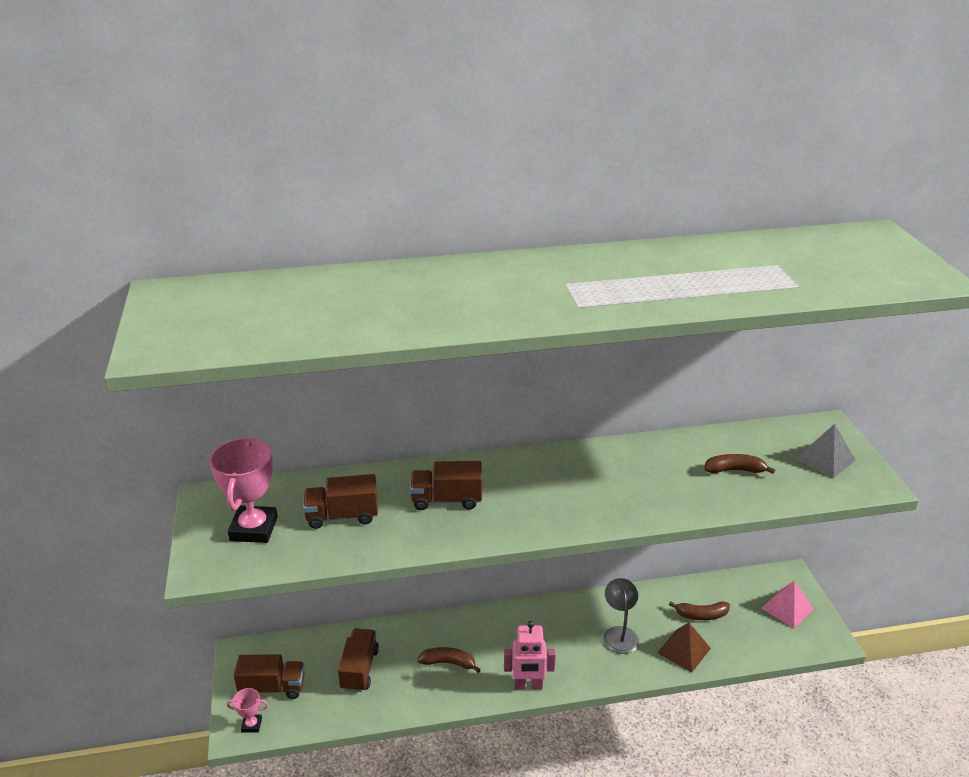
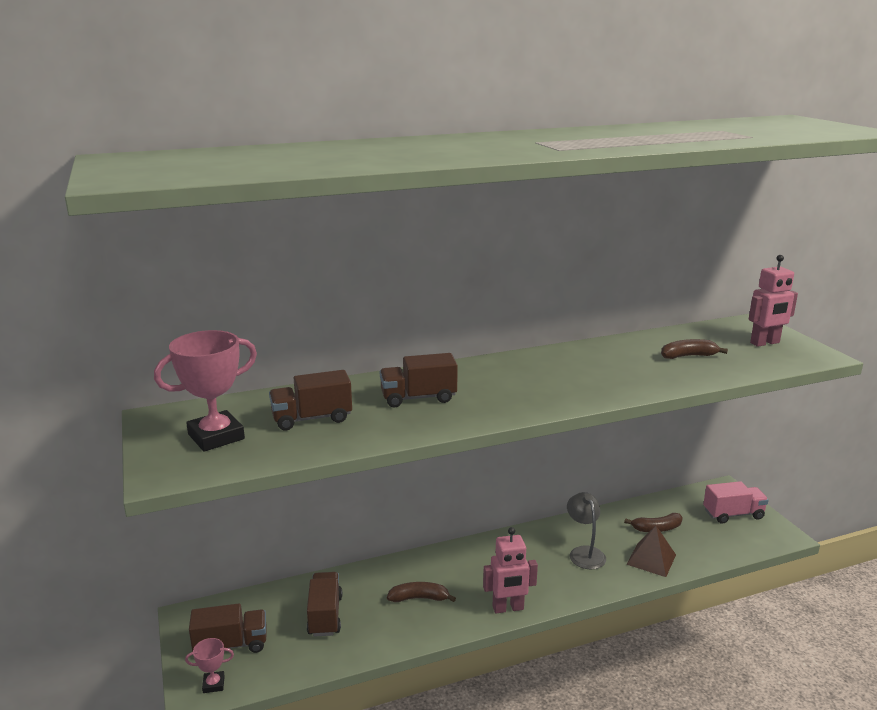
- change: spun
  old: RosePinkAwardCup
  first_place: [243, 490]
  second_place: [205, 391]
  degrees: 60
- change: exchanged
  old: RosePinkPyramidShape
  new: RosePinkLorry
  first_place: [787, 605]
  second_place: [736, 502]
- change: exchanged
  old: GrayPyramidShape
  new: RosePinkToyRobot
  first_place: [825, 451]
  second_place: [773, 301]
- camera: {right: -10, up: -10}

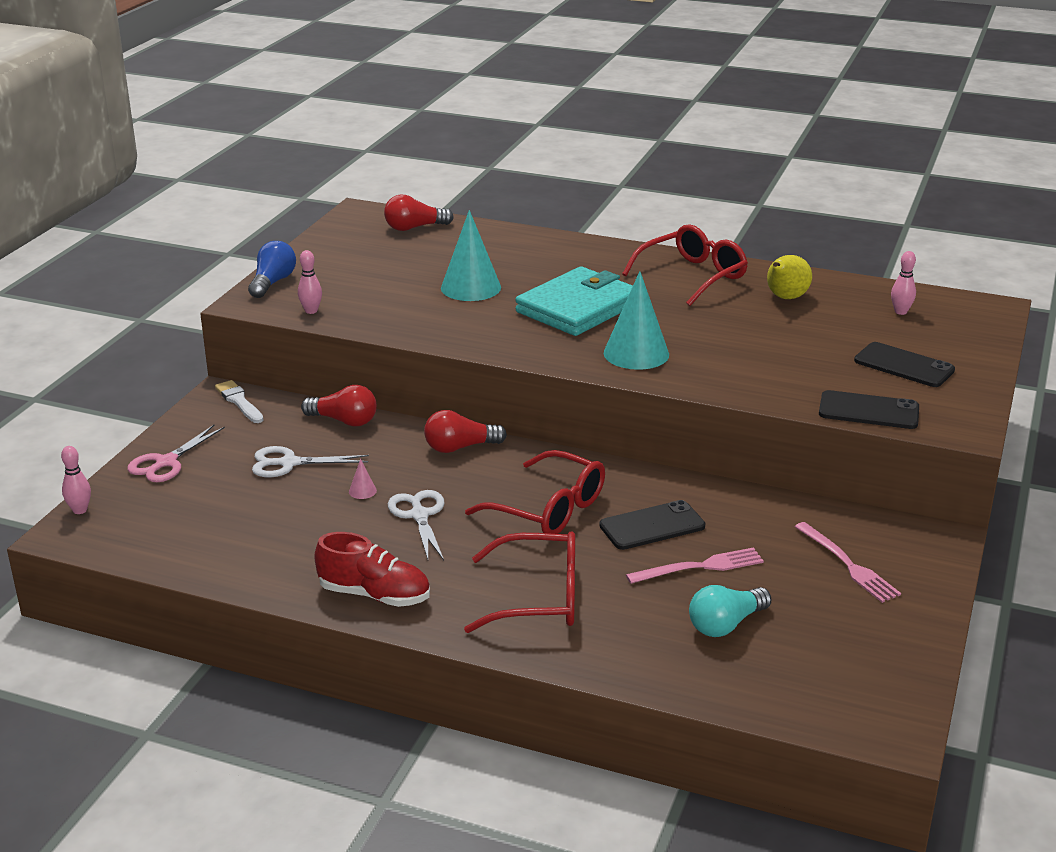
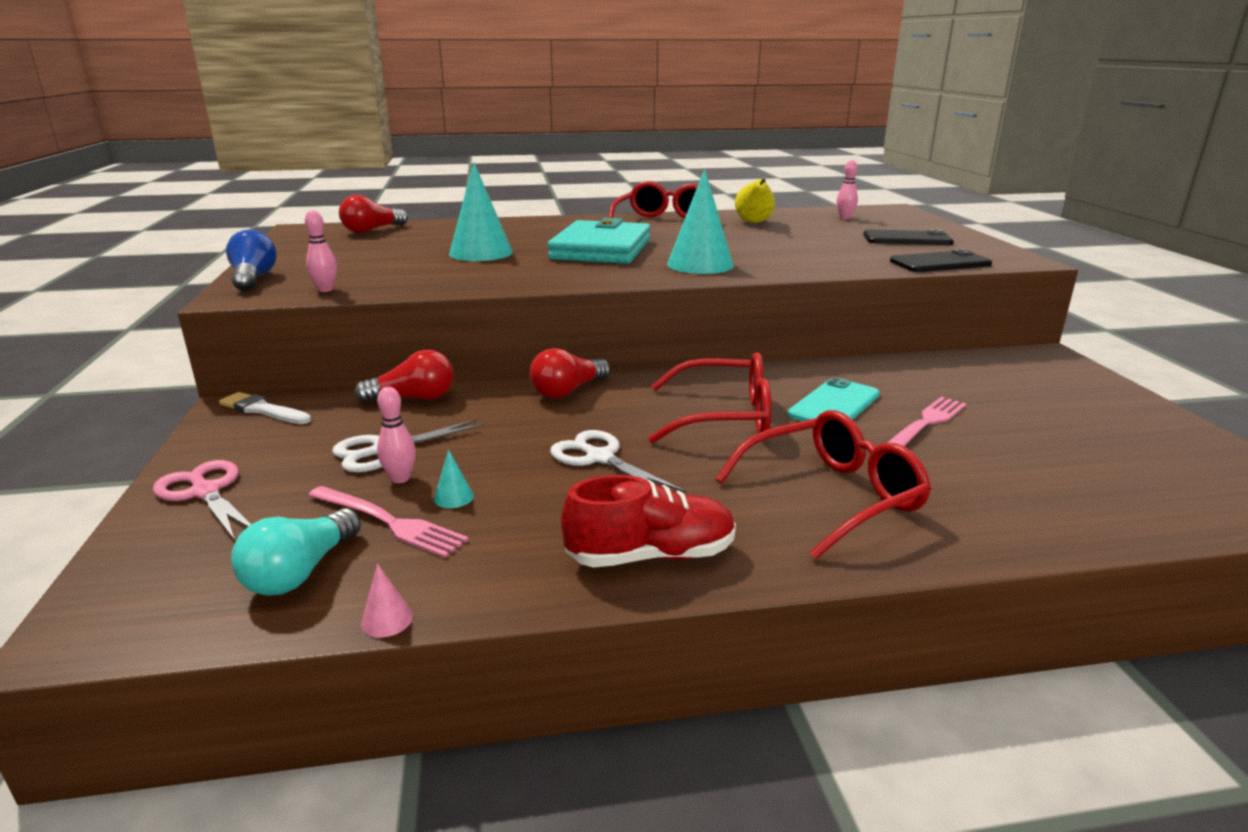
- change: relocated
  old: RosePinkSkittle
  first_place: [76, 480]
  second_place: [396, 435]
- change: spun
  old: RosePinkPairOfScissors
  first_place: [176, 453]
  second_place: [202, 500]
  degrees: 135
- change: relocated
  old: RosePinkSolidCone
  first_place: [363, 479]
  second_place: [387, 601]
- change: colour
  old: BlackMobilePhone
  new: AquaMobilePhone
  first_place: [652, 525]
  second_place: [834, 399]
- change: relocated
  old: AquaLightBulb
  first_place: [730, 611]
  second_place: [296, 552]
- change: relocated
  old: RosePinkTableFork
  first_place: [848, 562]
  second_place: [388, 522]
- change: appeared
  new: AquaSolidCone
  second_place: [454, 478]
- camera: {right: -30, up: -5}

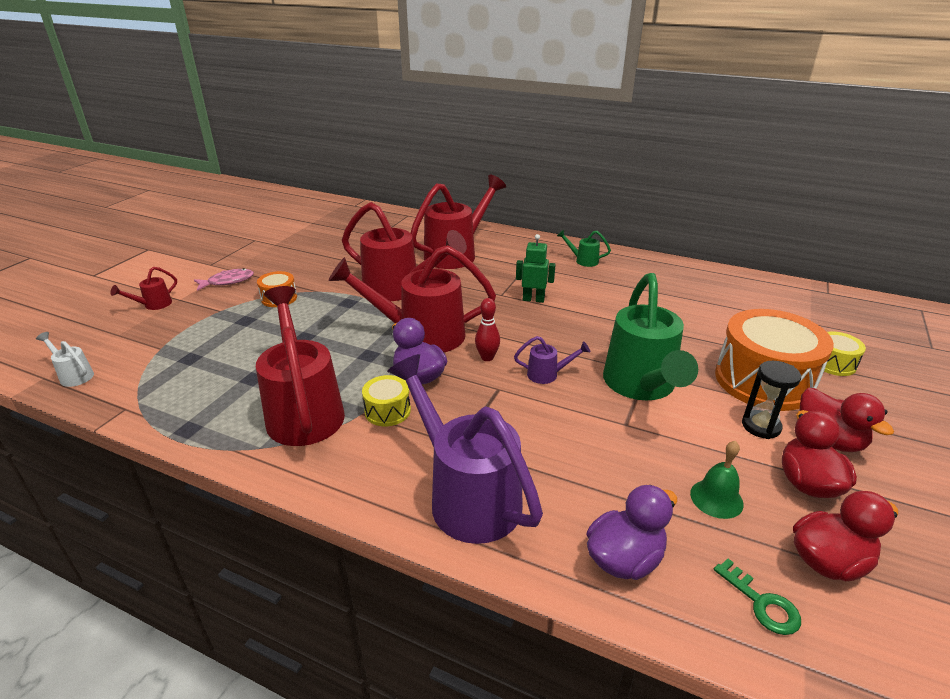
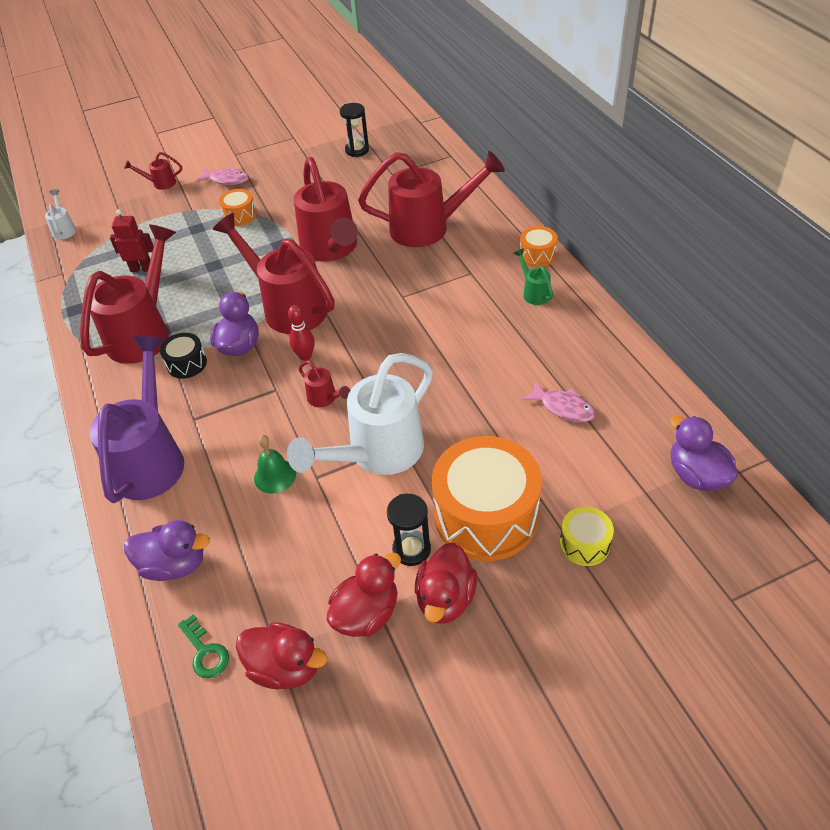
- change: colour
  old: GoldenSnareDrum
  new: BlackSnareDrum
  first_place: [386, 400]
  second_place: [183, 356]
- change: colour
  old: RoyalPurpleSprinklingCan
  new: RedSprinklingCan
  first_place: [552, 360]
  second_place: [324, 384]
- change: missing
  old: EmeraldToyRobot
  first_place: [536, 268]
- change: colour
  old: EmeraldSprinklingCan
  new: SnowWhiteSprinklingCan
  first_place: [650, 336]
  second_place: [360, 414]
- change: relocated
  old: EmeraldBell
  first_place: [717, 480]
  second_place: [275, 464]
- change: spun
  old: EmeraldLatchkey
  first_place: [757, 597]
  second_place: [203, 646]
  degrees: -45
- change: appeared
  new: RedToyRobot
  second_place: [132, 241]
- change: appeared
  new: BlackSandTimer
  second_place: [354, 130]
- change: appeared
  new: BrightOrangeSnareDrum
  second_place: [539, 246]
- change: appeared
  new: RosePinkFish
  second_place: [559, 401]
- change: appeared
  new: RoyalPurpleRubberDuck
  second_place: [704, 453]
- camera: {right: 45, up: 15}

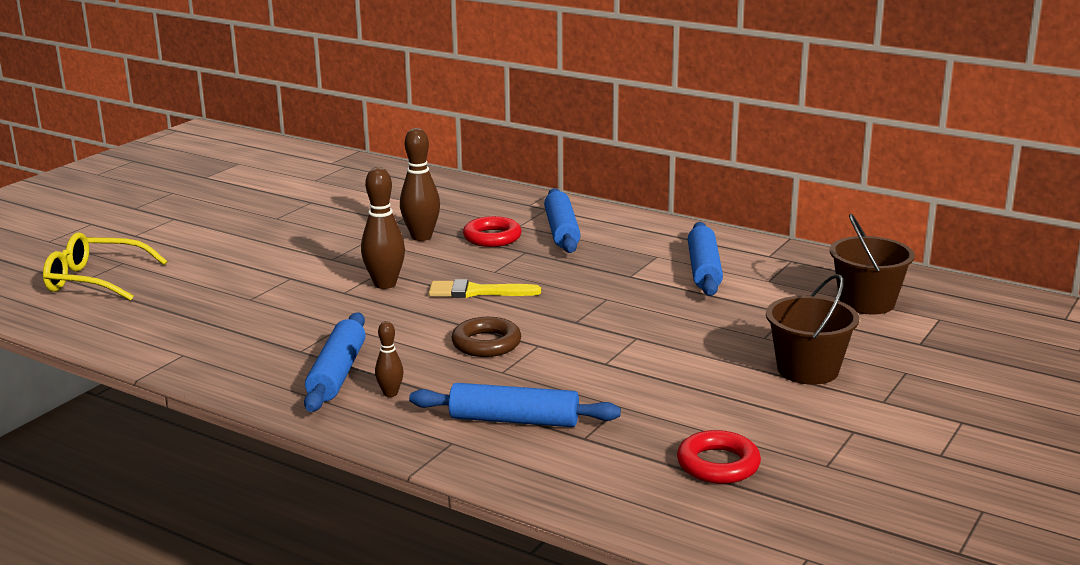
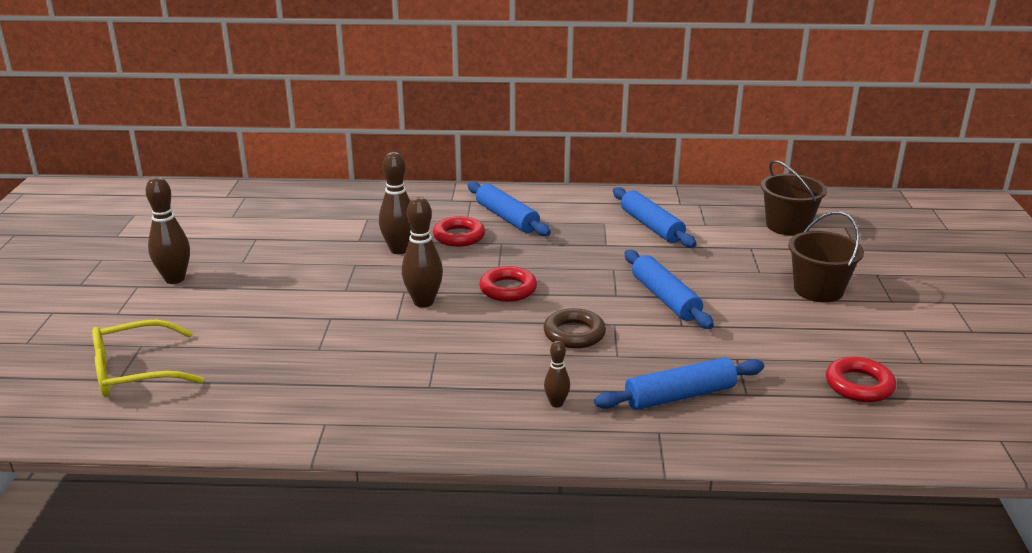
- change: relocated
  old: RoyalBluePastryRoller
  first_place: [335, 362]
  second_place: [669, 289]
- change: exchanged
  old: GoldenPaintBrush
  new: RedRing
  first_place: [485, 288]
  second_place: [508, 284]
- change: appeared
  new: RussetSkittle
  second_place: [168, 230]
- camera: {right: -30, up: 5}

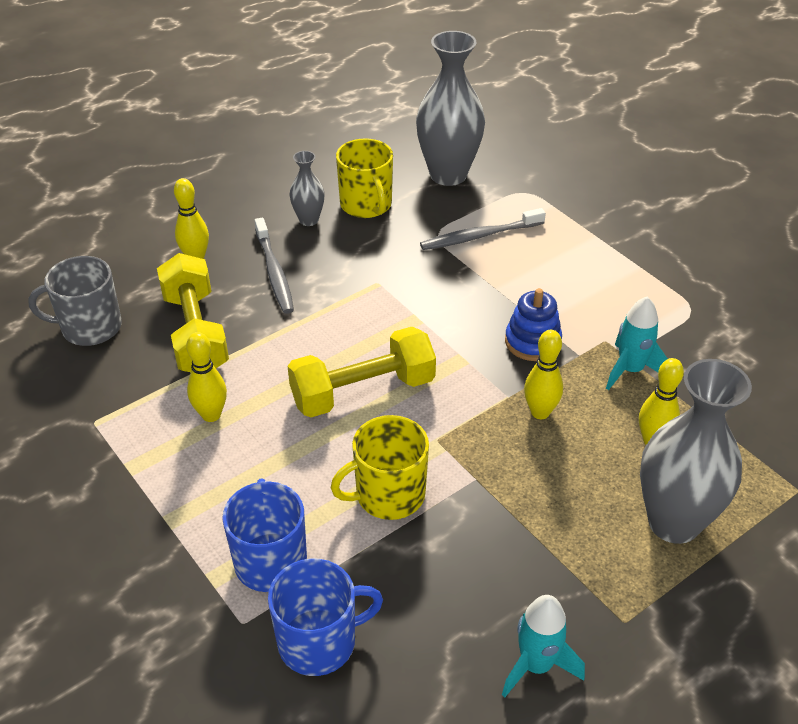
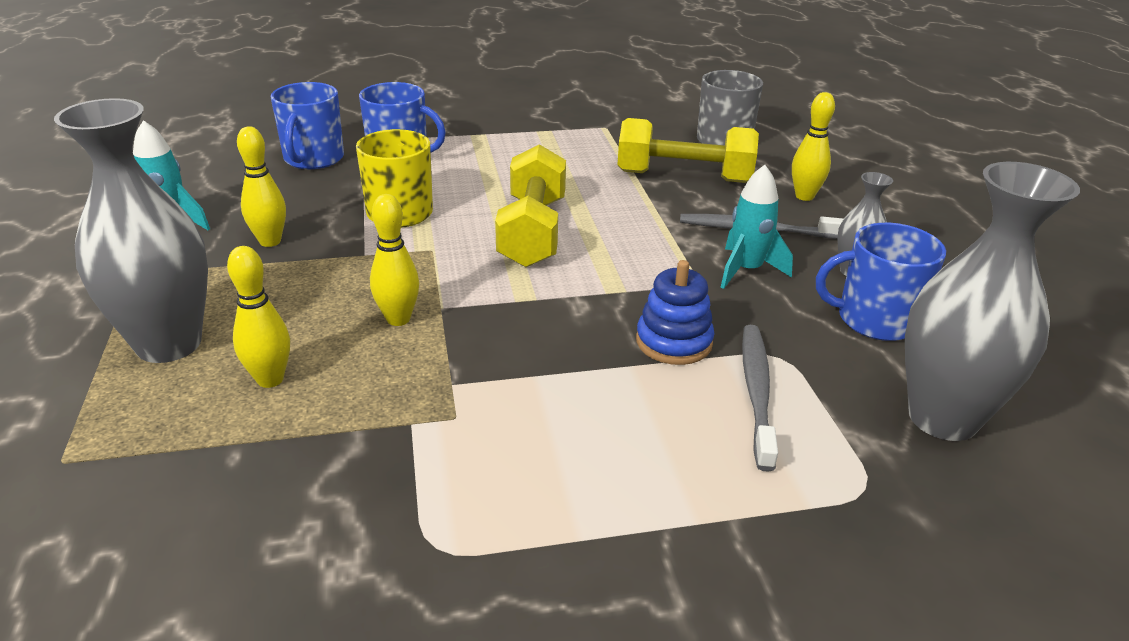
- change: relocated
  old: GoldenSkittle
  first_place: [206, 377]
  second_place: [261, 186]
- change: colour
  old: GoldenTeaMug
  new: RoyalBlueTeaMug
  first_place: [364, 178]
  second_place: [881, 282]
- change: relocated
  old: RoyalBlueRingStacker
  first_place: [533, 324]
  second_place: [675, 312]
- change: relocated
  old: AquaRocket
  first_place: [637, 343]
  second_place: [757, 227]
- camera: {right: 115, up: -10}

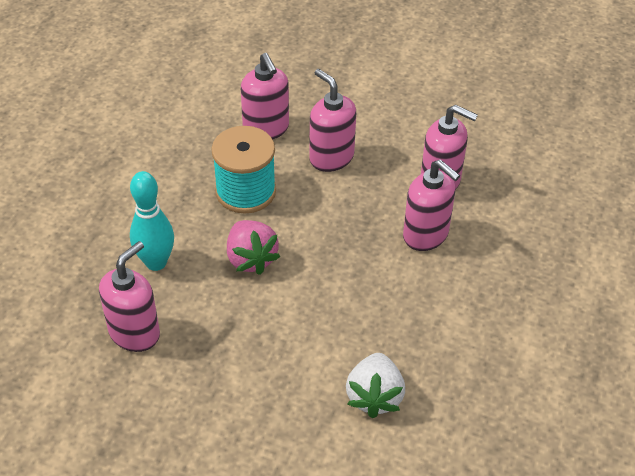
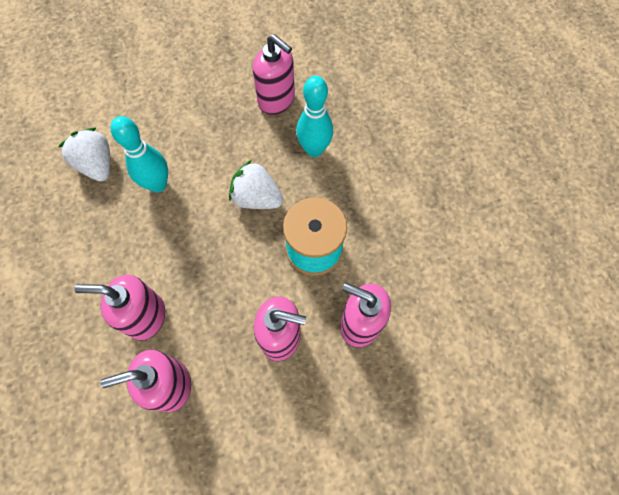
- change: spun
  old: RosePinkSoapDispenser
  first_place: [129, 296]
  second_place: [274, 74]
  degrees: -45
- change: colour
  old: RosePinkStrawberry
  new: SnowWhiteStrawberry
  first_place: [253, 247]
  second_place: [256, 184]
- change: appeared
  new: AquaSkittle
  second_place: [139, 154]
- camera: {right: 140, up: 20}

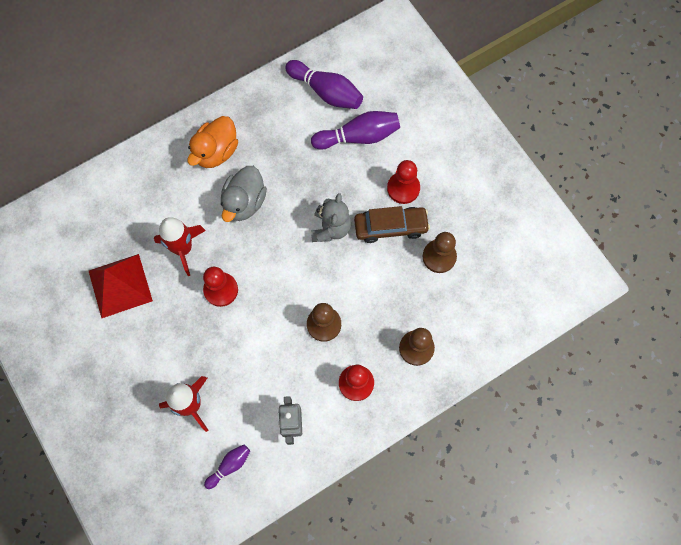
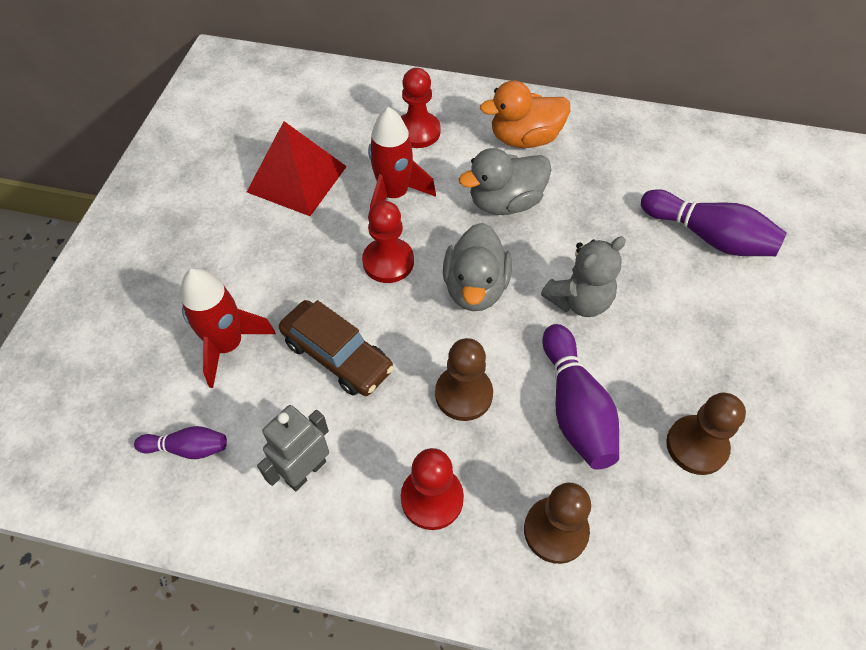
- change: relocated
  old: RoyalPurpleSkittle
  first_place: [324, 84]
  second_place: [580, 397]
- change: relocated
  old: RussetCar
  first_place: [392, 224]
  second_place: [336, 348]
- change: relocated
  old: RedChessPawn
  first_place: [403, 182]
  second_place: [421, 108]
- change: appeared
  new: GrayRubberDuck
  second_place: [477, 267]
- camera: {right: 45, up: -15}

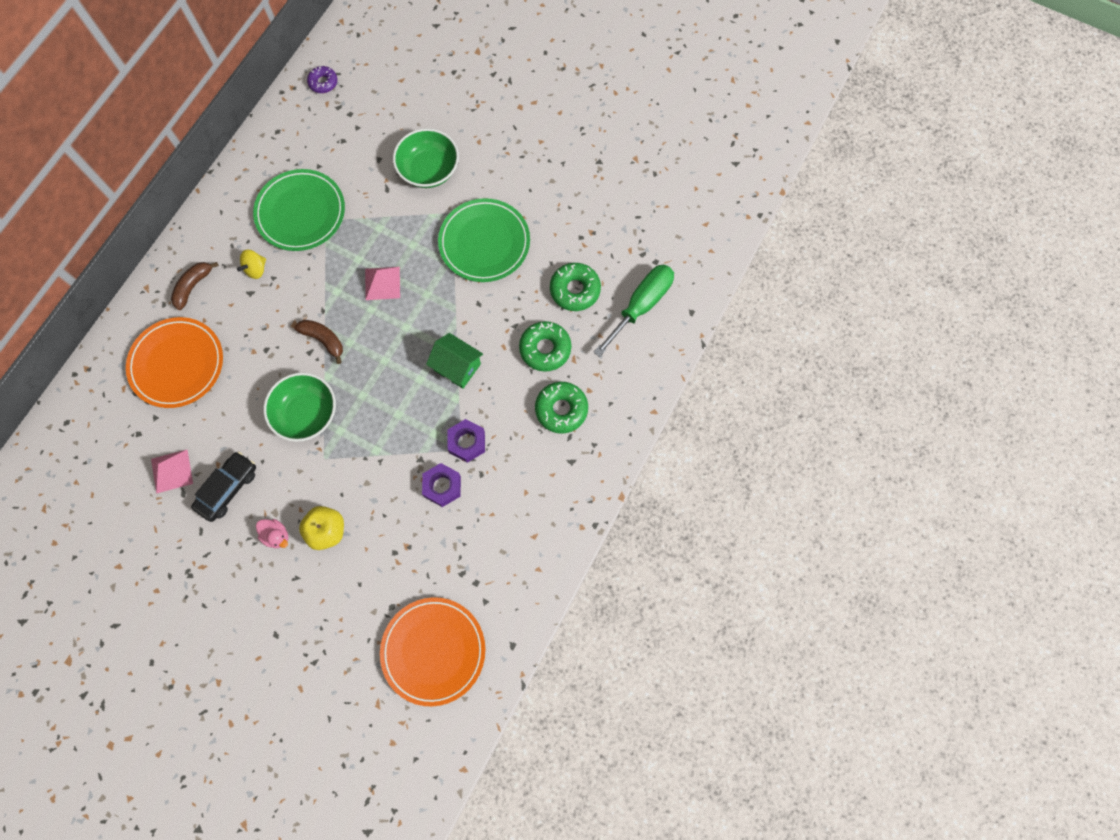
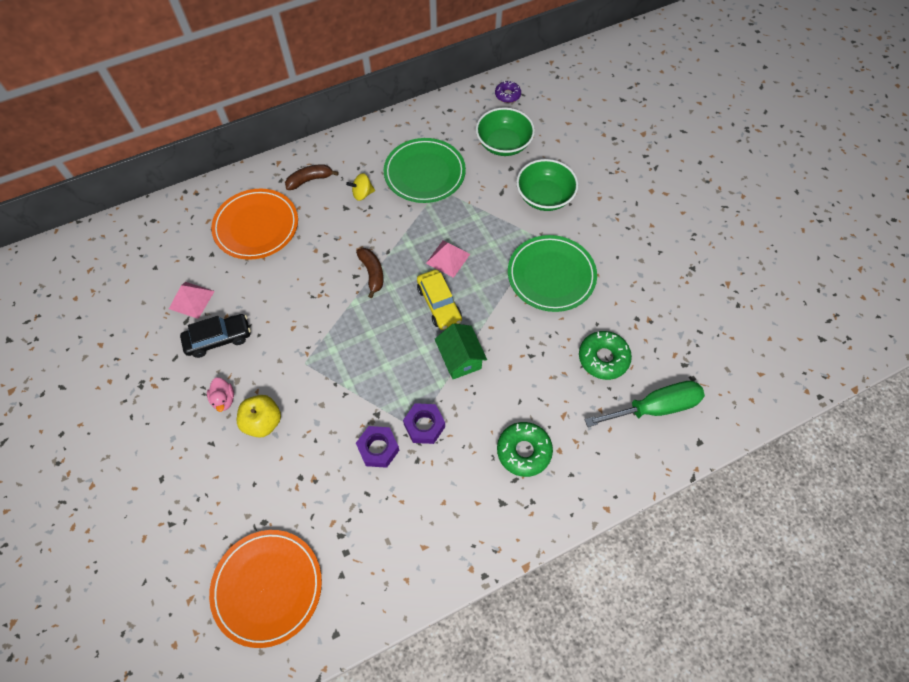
- change: relocated
  old: EmeraldBowl
  first_place: [299, 407]
  second_place: [505, 131]
- change: missing
  old: EmeraldDoughnut
  first_place: [545, 346]
- change: appeared
  new: GoldenCar
  second_place: [439, 300]
- camera: {right: 35, up: -10}

